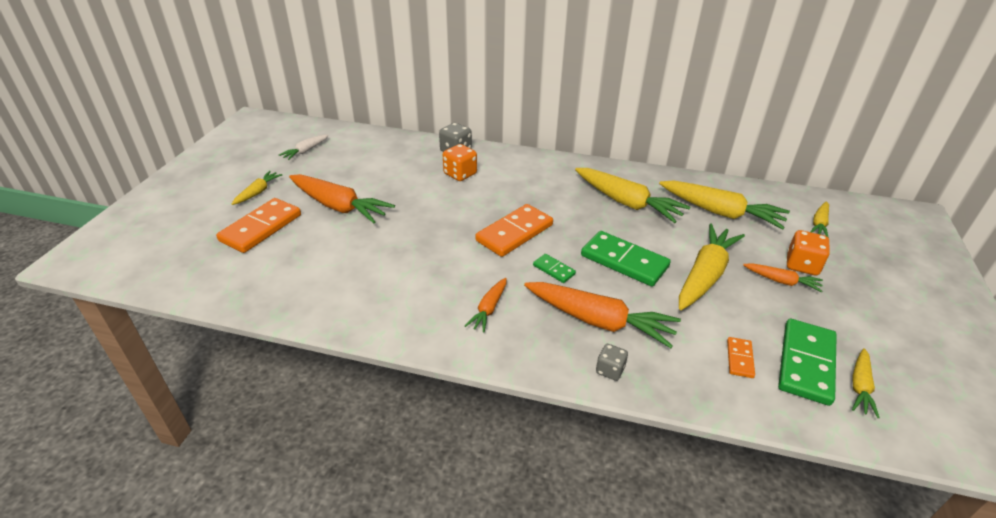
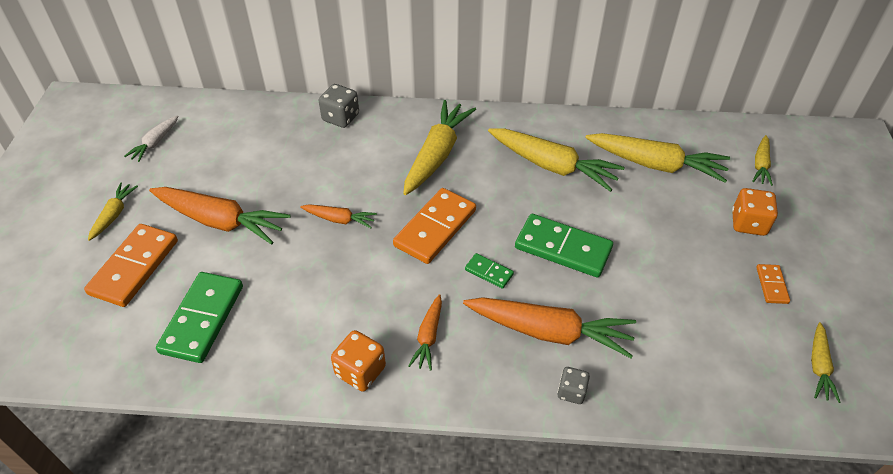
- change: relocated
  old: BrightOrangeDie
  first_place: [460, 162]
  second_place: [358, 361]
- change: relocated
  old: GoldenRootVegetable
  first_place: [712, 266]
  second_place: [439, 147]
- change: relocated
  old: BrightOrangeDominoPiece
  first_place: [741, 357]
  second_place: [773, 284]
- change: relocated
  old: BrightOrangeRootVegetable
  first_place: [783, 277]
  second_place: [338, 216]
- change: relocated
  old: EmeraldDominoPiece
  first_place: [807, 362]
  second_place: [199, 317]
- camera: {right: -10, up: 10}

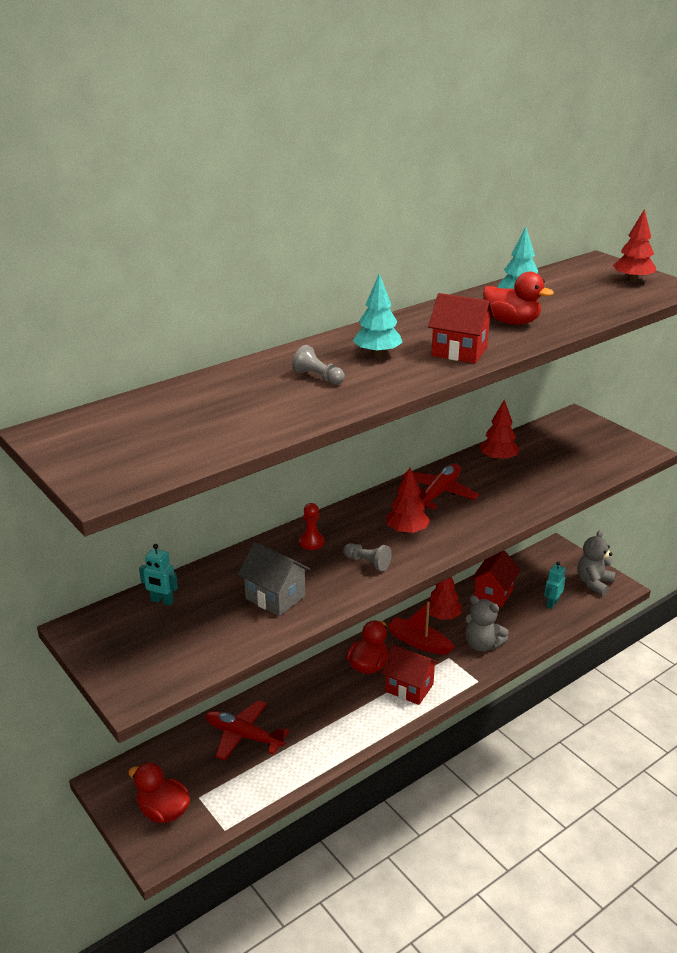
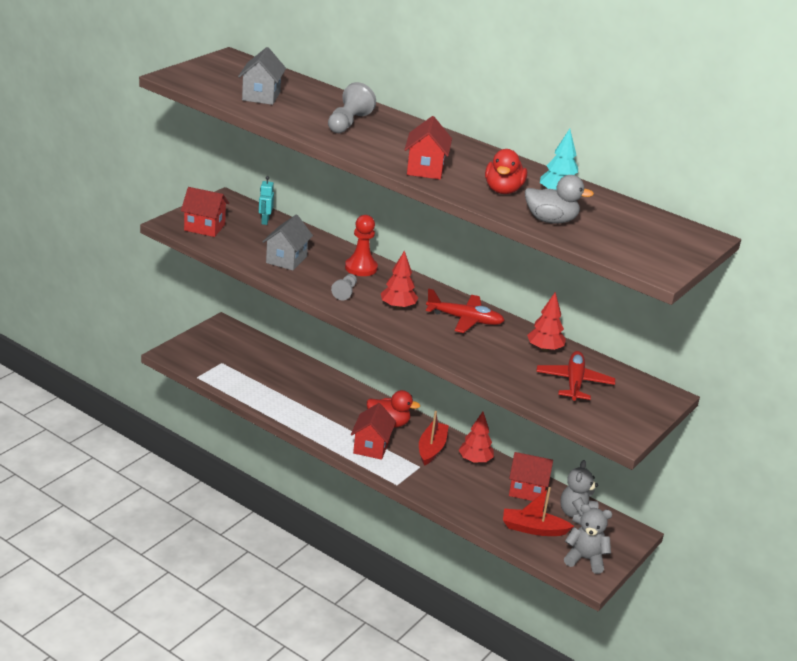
- change: missing
  old: RedRubberDuck
  first_place: [159, 793]
- change: relocated
  old: RedToyPlane
  first_place: [247, 730]
  second_place: [575, 376]
- change: size
  old: GrayChessPawn
  first_place: [318, 365]
  second_place: [352, 107]
  factor: 1.59
- change: size
  old: RedChessPawn
  first_place: [311, 526]
  second_place: [361, 245]
  factor: 1.59
- change: missing
  old: AquaTree
  first_place: [378, 315]
- change: relocated
  old: GrayTeddy
  first_place: [487, 623]
  second_place: [579, 492]
- change: exchanged
  old: AquaToyRobot
  new: RedToyBoat
  first_place: [554, 585]
  second_place: [538, 511]
- change: missing
  old: RedTree
  first_place: [634, 245]
- change: appeared
  new: RedHouse
  second_place: [205, 212]
- change: appeared
  new: GrayHouse
  second_place: [262, 76]
- change: appeared
  new: GrayRubberDuck
  second_place: [559, 199]
- camera: {right: 70, up: 0}

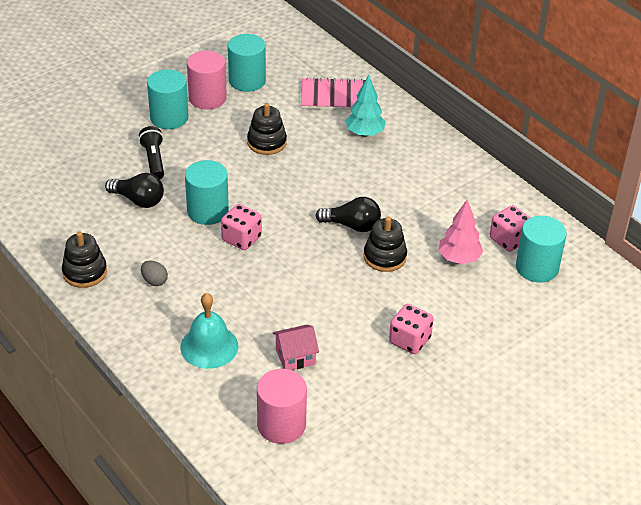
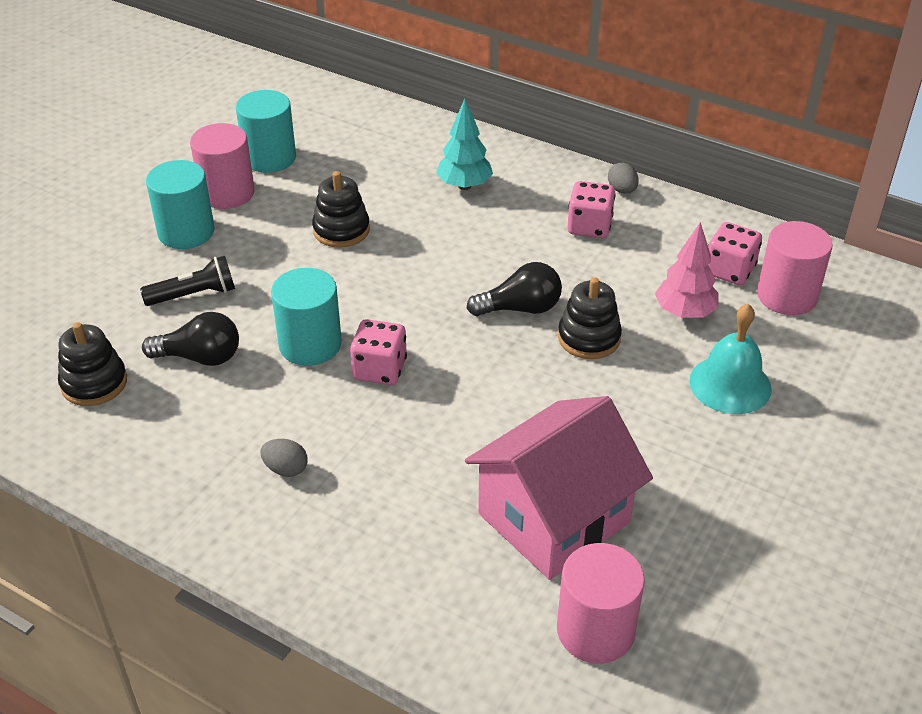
- change: relocated
  old: BlackRingStacker
  first_place: [84, 260]
  second_place: [92, 364]
- change: spun
  old: BlackFlashlight
  first_place: [151, 152]
  second_place: [187, 281]
  degrees: 105
- change: relocated
  old: AquaBell
  first_place: [209, 331]
  second_place: [730, 359]
- change: size
  old: RosePinkHouse
  first_place: [296, 347]
  second_place: [559, 488]
  factor: 2.21
- change: missing
  old: RosePinkExerciseBook
  first_place: [333, 93]
- change: relocated
  old: RosePinkDie
  first_place: [411, 329]
  second_place: [591, 209]
- change: colour
  old: AquaCylinderShape
  new: RosePinkCylinderShape
  first_place: [541, 249]
  second_place: [795, 268]
- change: appeared
  new: GrayEgg
  second_place: [623, 178]
- camera: {right: -20, up: 0}

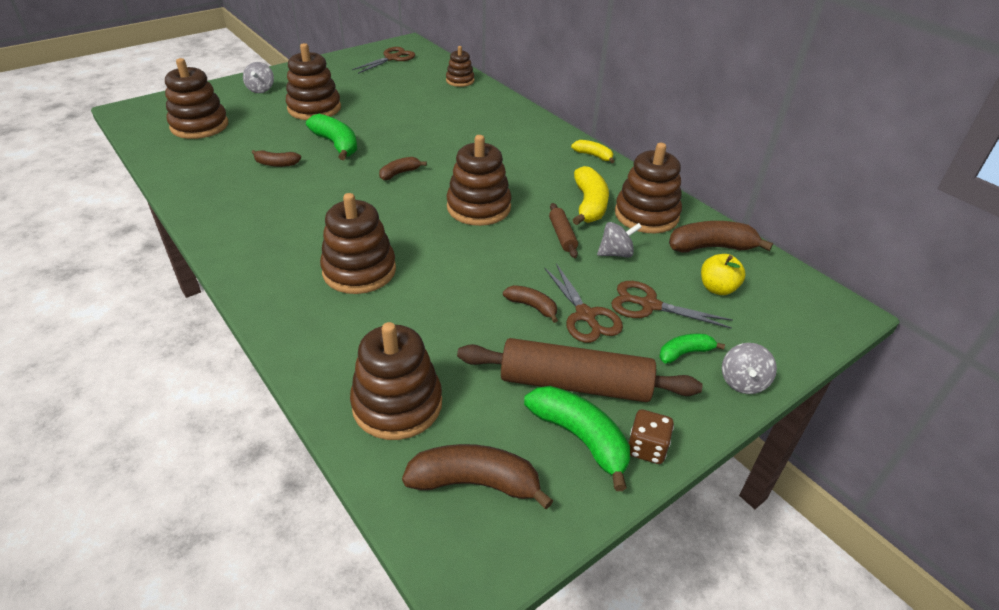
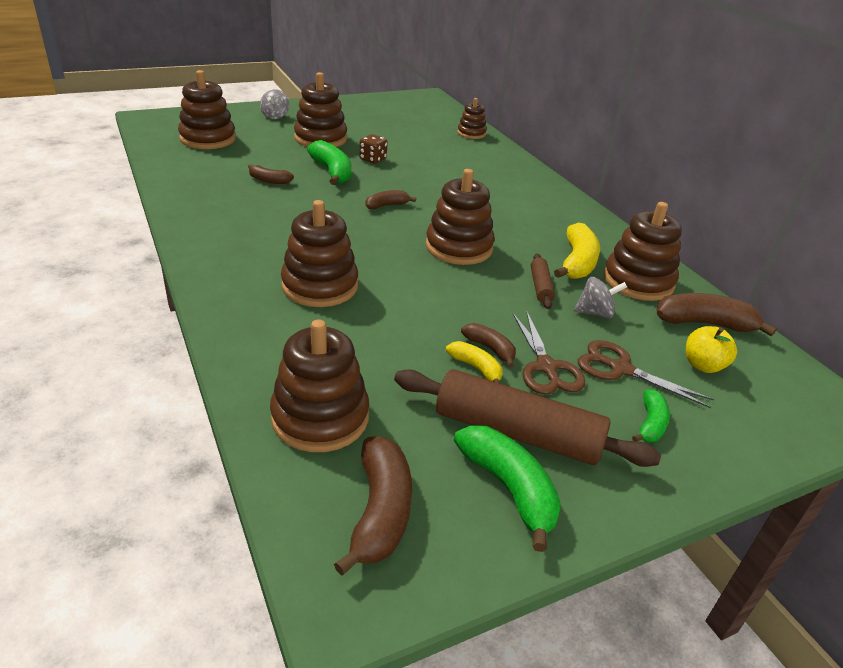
- change: missing
  old: RussetPairOfScissors
  first_place: [383, 60]
- change: spun
  old: RussetBananaFruit
  first_place: [477, 476]
  second_place: [373, 506]
  degrees: 75
- change: relocated
  old: GoldenBananaFruit
  first_place: [593, 151]
  second_place: [474, 362]
- change: relocated
  old: RussetDie
  first_place: [651, 436]
  second_place: [373, 149]
- change: spun
  old: EmeraldBananaFruit
  first_place: [692, 348]
  second_place: [651, 415]
  degrees: 120
- change: missing
  old: GraySpinningTop
  first_place: [749, 368]
- camera: {right: 10, up: -5}

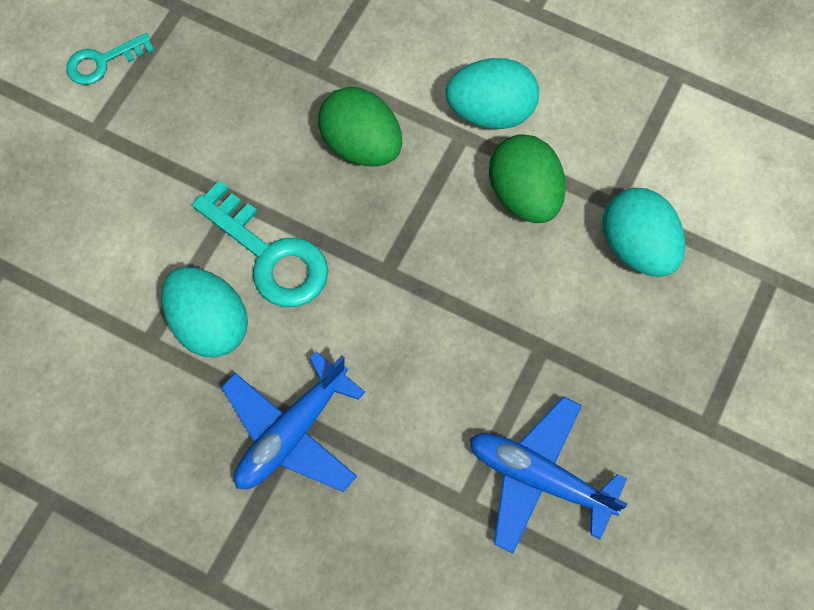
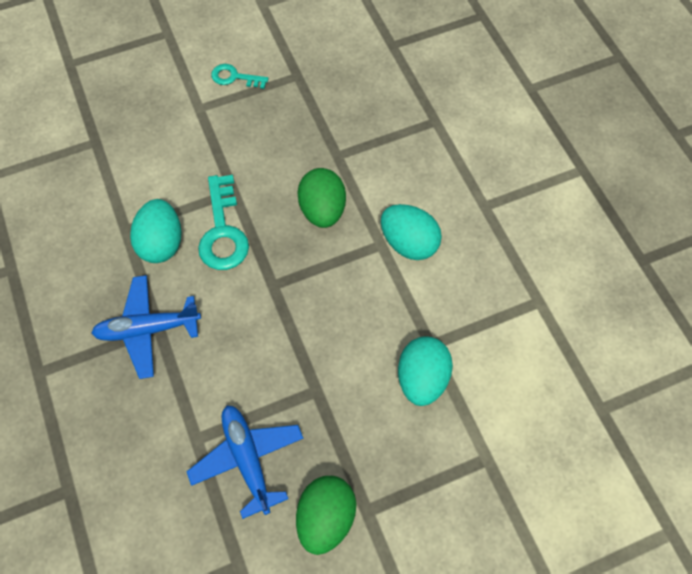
- change: relocated
  old: EmeraldEgg
  first_place: [527, 178]
  second_place: [326, 515]
- camera: {right: 40, up: -5}

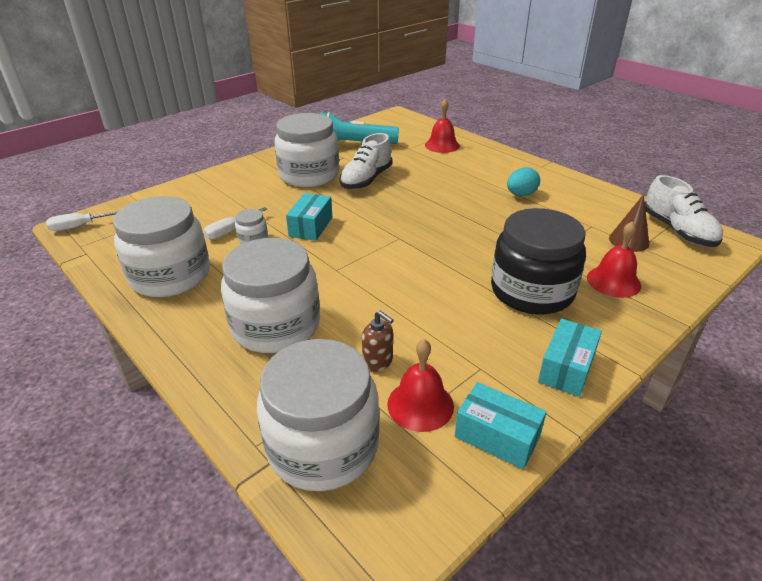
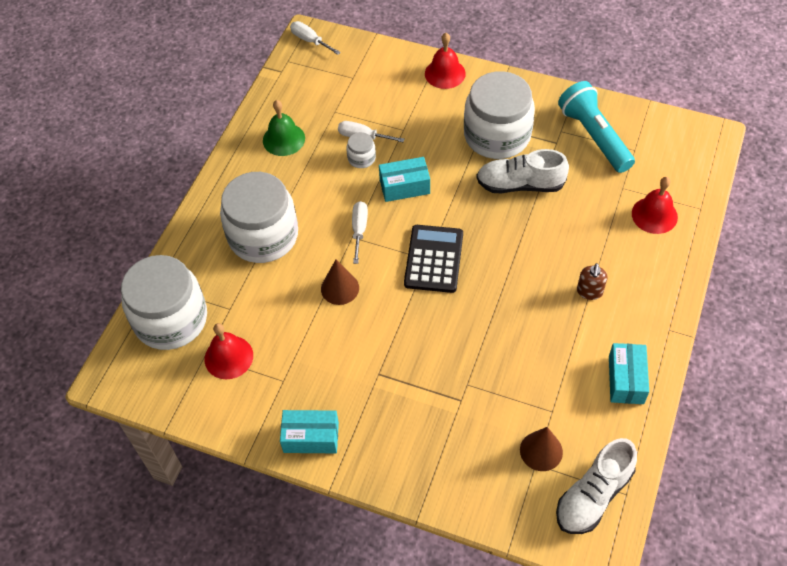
- change: exchanged
  old: SnowWhiteJar
  new: EmeraldBell
  first_place: [161, 246]
  second_place: [284, 128]
- change: relocated
  old: RussetSoapDispenser
  first_place: [377, 341]
  second_place: [592, 281]
- change: relocated
  old: AquaParcel
  first_place: [500, 426]
  second_place: [629, 373]
- change: missing
  old: BlackJar
  first_place: [538, 261]
- change: missing
  old: AquaEgg
  first_place: [523, 181]
- change: relocated
  old: RedBell
  first_place: [614, 260]
  second_place: [445, 61]
- change: appeared
  new: RussetSolidCone
  second_place: [340, 282]
- change: appeared
  new: SnowWhiteFlatScrewdriver
  second_place: [360, 232]
- change: appeared
  new: BlackPocketCalculator
  second_place: [433, 259]
- camera: {right: 65, up: 20}

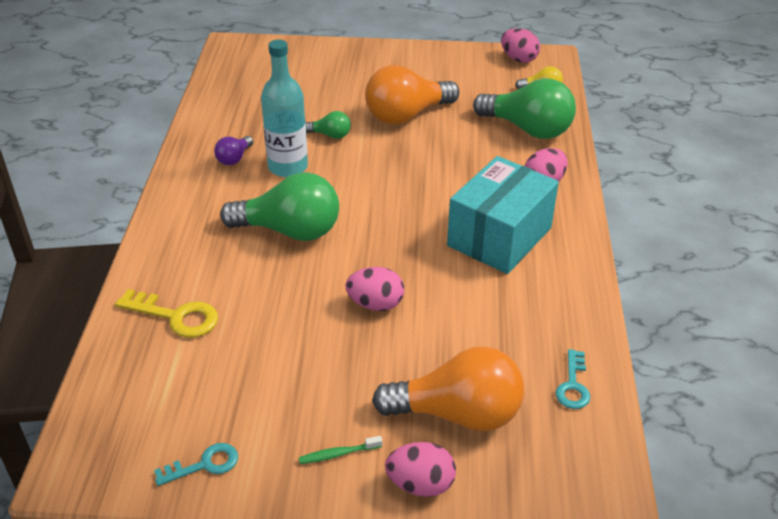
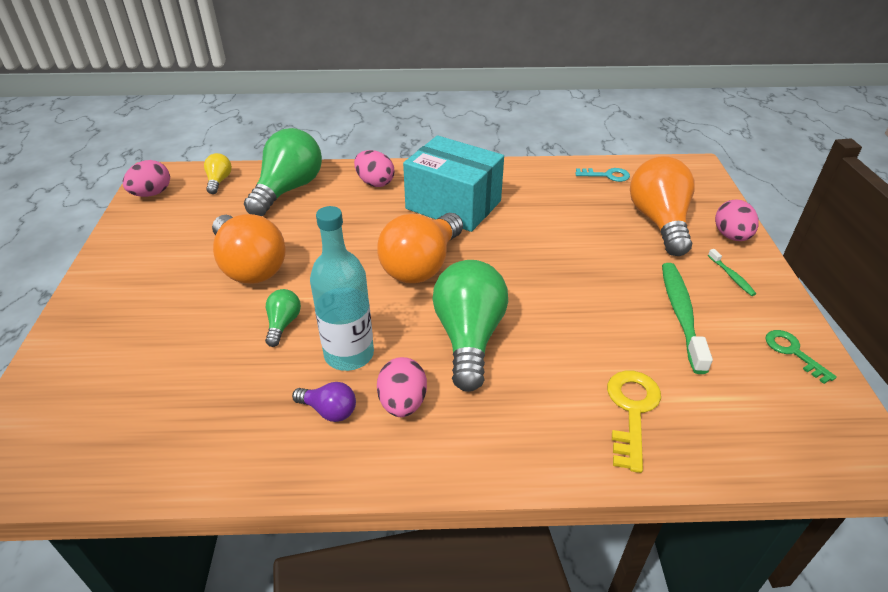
- change: colour
  old: AquaLatchkey
  new: EmeraldLatchkey
  first_place: [196, 464]
  second_place: [801, 357]
- change: relocated
  old: RosePinkEgg
  first_place: [374, 289]
  second_place: [402, 387]
- change: appeared
  new: BrightOrangeLightBulb
  second_place: [420, 248]
- change: appeared
  new: EmeraldToothbrush
  second_place: [687, 318]
- camera: {right: -95, up: 0}

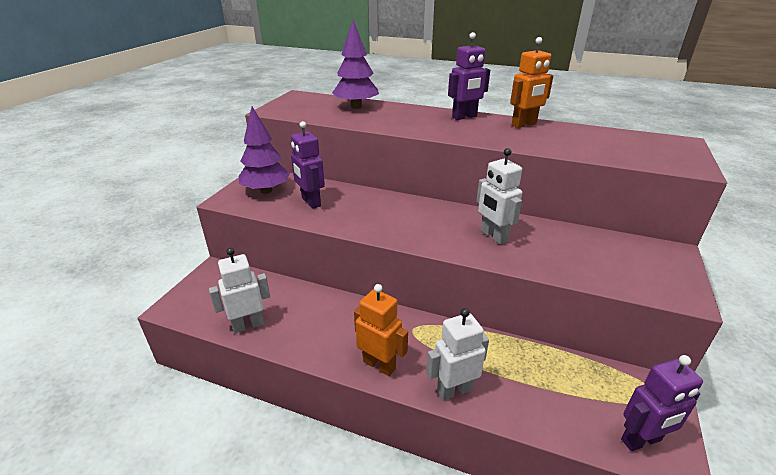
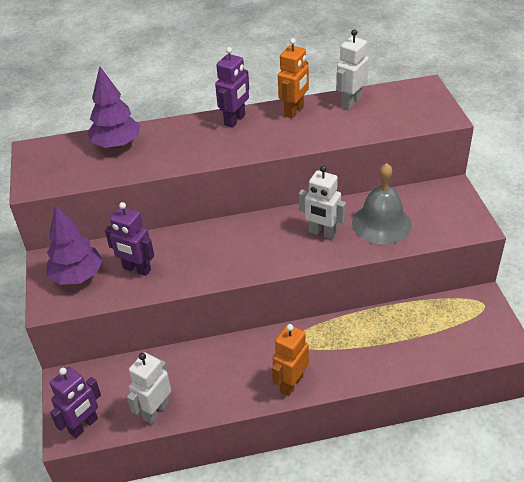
- change: spun
  old: BrightOrangeToyRobot
  first_place: [381, 330]
  second_place: [290, 360]
  degrees: -60
- change: relocated
  old: SnowWhiteToyRobot
  first_place: [457, 354]
  second_place: [352, 69]
- change: relocated
  old: RoyalPurpleToyRobot
  first_place: [662, 403]
  second_place: [75, 402]
- change: appeared
  new: GrayBell
  second_place: [381, 203]
- camera: {right: -30, up: 10}

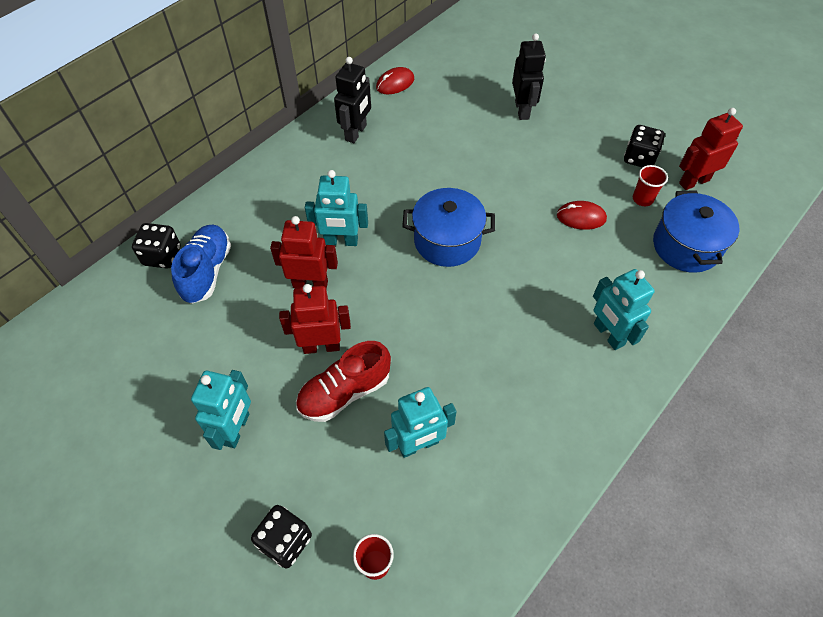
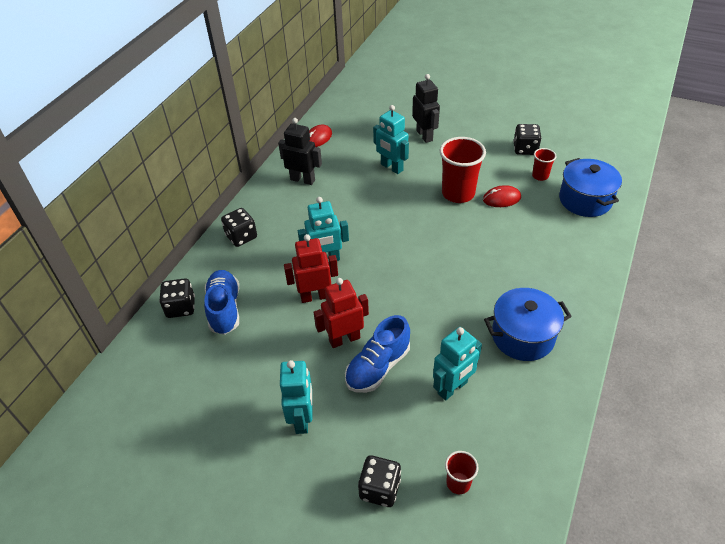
- change: colour
  old: RedSneaker
  new: RoyalBlueSneaker
  first_place: [343, 381]
  second_place: [377, 354]
- change: spun
  old: BlackToyRobot
  first_place: [352, 100]
  second_place: [300, 151]
  degrees: -75
- change: relocated
  old: RoyalBlueStockpot
  first_place: [448, 227]
  second_place: [528, 324]
- change: relocated
  old: AquaToyRobot
  first_place: [624, 309]
  second_place: [391, 139]
- change: missing
  old: RedToyRobot
  first_place: [711, 149]
- change: appeared
  new: BlackDie
  second_place: [239, 227]
- change: appeared
  new: RedTumbler
  second_place: [463, 170]
- camera: {right: -15, up: -10}

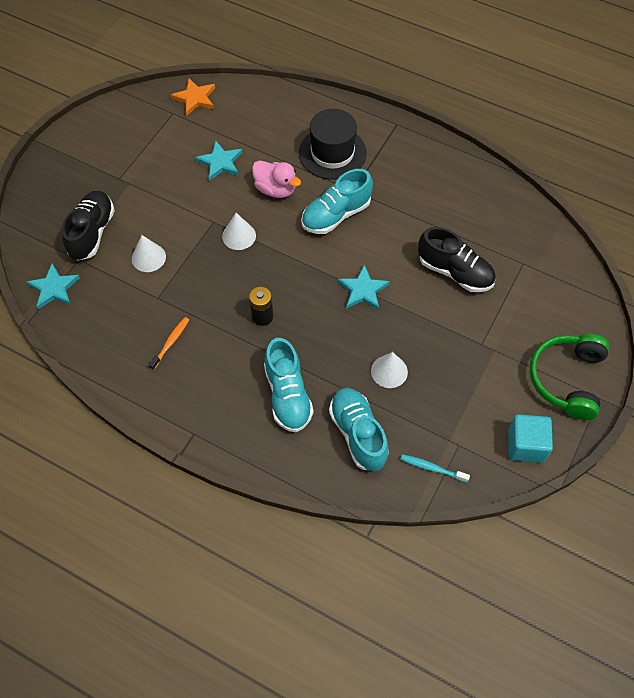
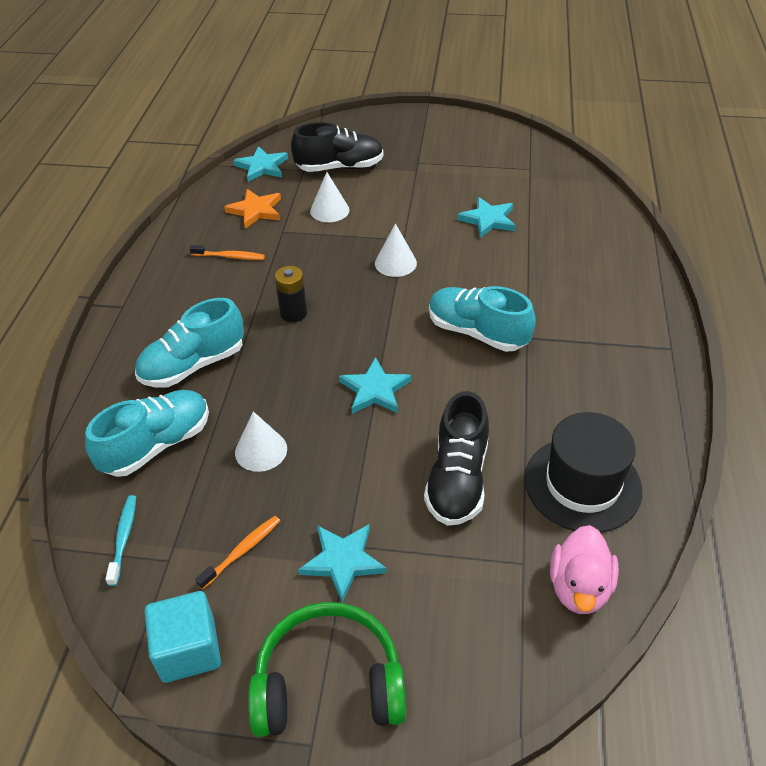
- change: relocated
  old: BrightOrangeStar
  first_place: [193, 97]
  second_place: [252, 209]
- change: relocated
  old: RosePinkRubberDuck
  first_place: [276, 179]
  second_place: [584, 569]
- change: relocated
  old: BlackTallHat
  first_place: [333, 144]
  second_place: [583, 472]
- change: appeared
  new: BrightOrangeToothbrush
  second_place: [237, 553]
- change: appeared
  new: AquaStar
  second_place: [342, 563]
- camera: {right: 70, up: -15}

